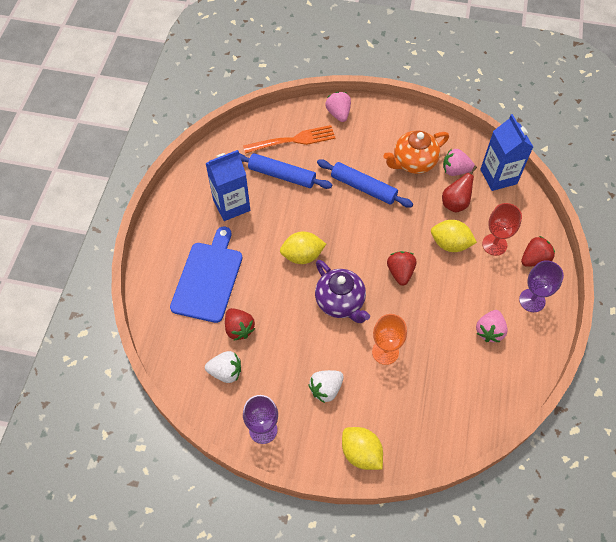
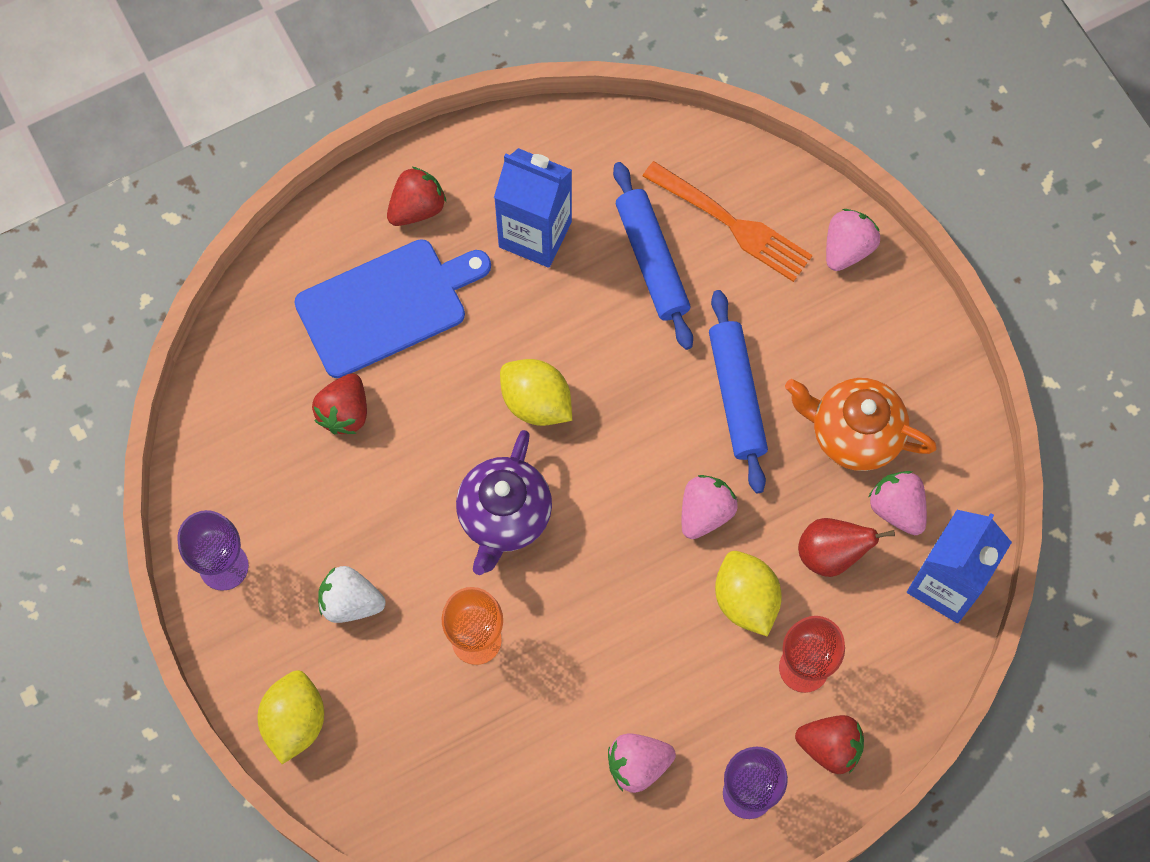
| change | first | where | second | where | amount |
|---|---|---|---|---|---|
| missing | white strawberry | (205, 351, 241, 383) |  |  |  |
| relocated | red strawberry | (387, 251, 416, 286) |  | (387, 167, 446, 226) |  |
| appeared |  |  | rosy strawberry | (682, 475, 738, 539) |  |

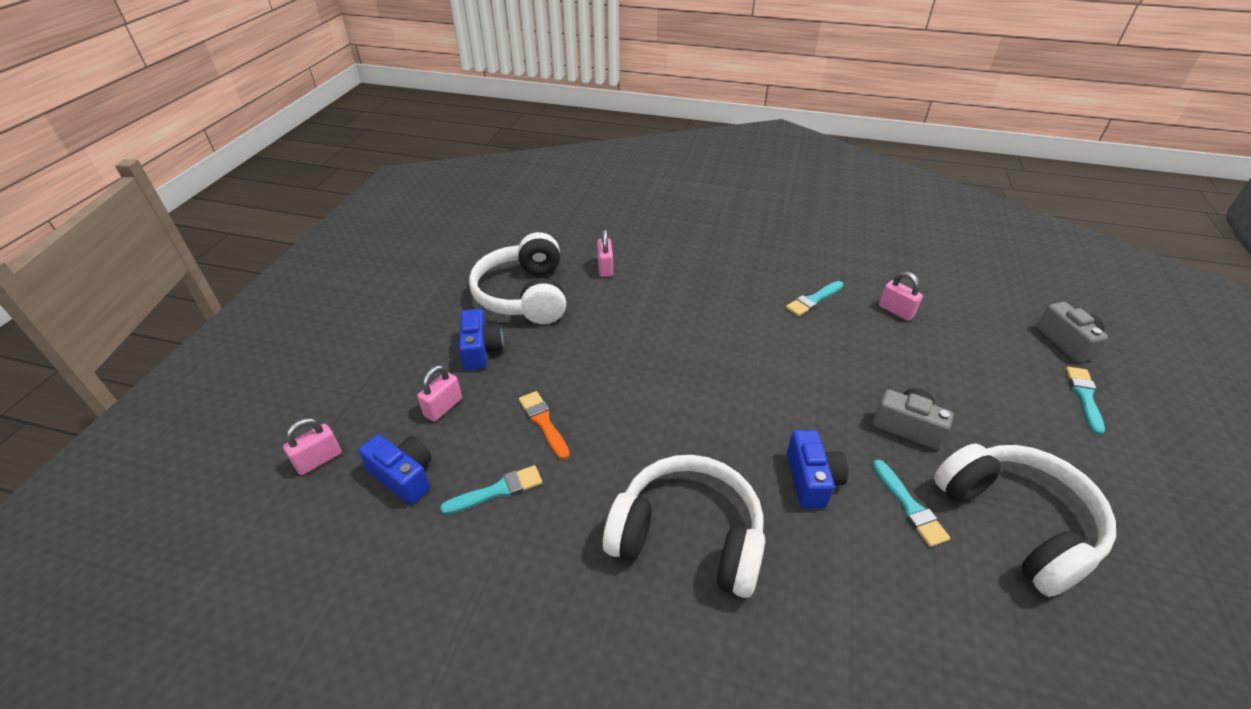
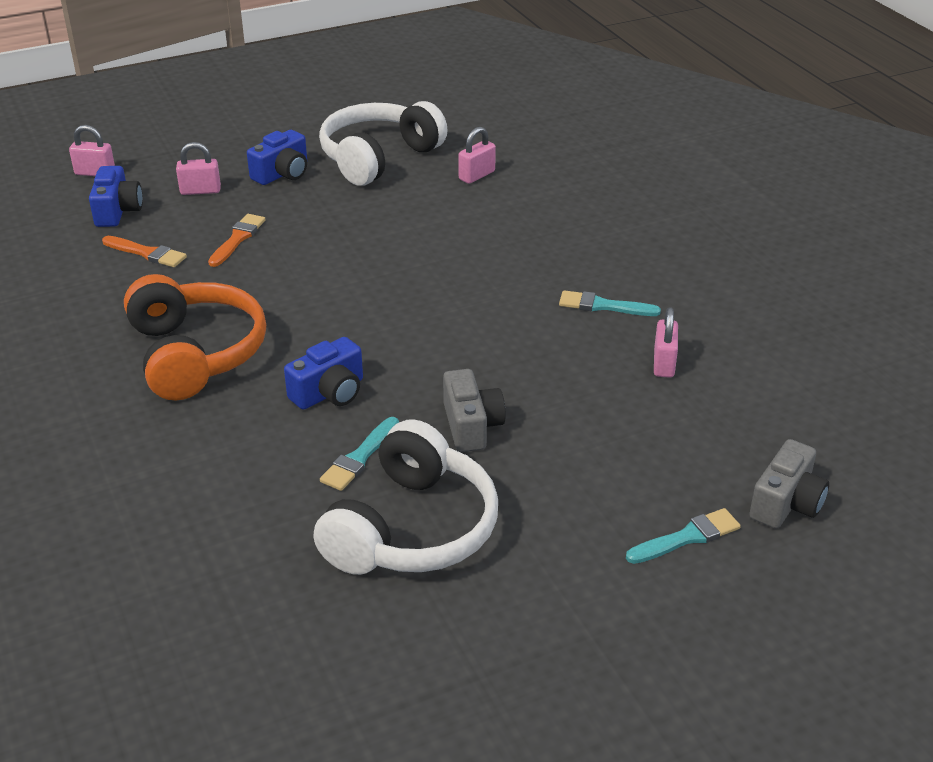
| change | first | where | second | where | amount |
|---|---|---|---|---|---|
| colour | aqua brush | (440, 465, 542, 515) | orange brush | (102, 236, 187, 267) |  |
| colour | white headset | (603, 455, 765, 598) | orange headset | (124, 274, 266, 400) |  |

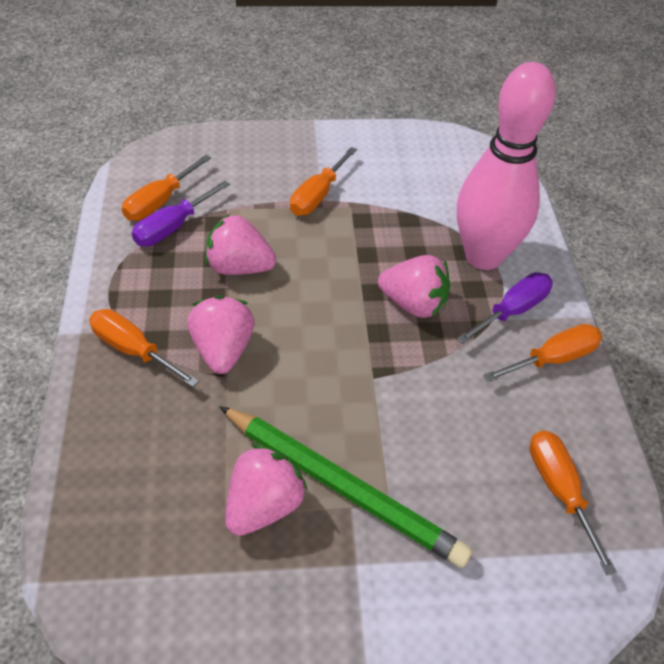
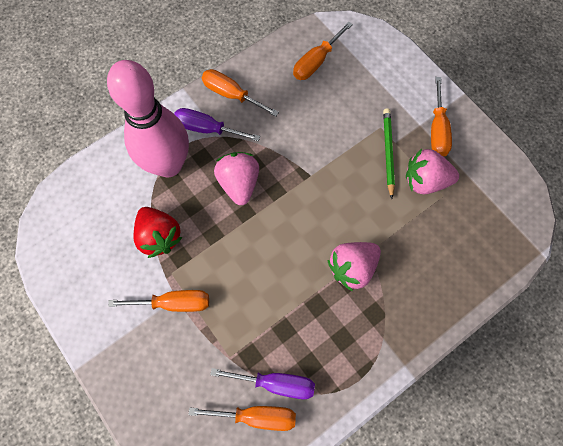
| change | first | where | second | where | amount |
|---|---|---|---|---|---|
| relocated | orange hand screwdriver | (89, 309, 199, 387) |  | (431, 77, 452, 156) |  |
| missing | rosy strawberry | (205, 214, 277, 275) |  |  |  |
| size | emerald lead pencil | (219, 406, 472, 568) |  | (383, 108, 395, 199) | x0.57 |
| appeared |  |  | red strawberry | (133, 207, 183, 258) |  |

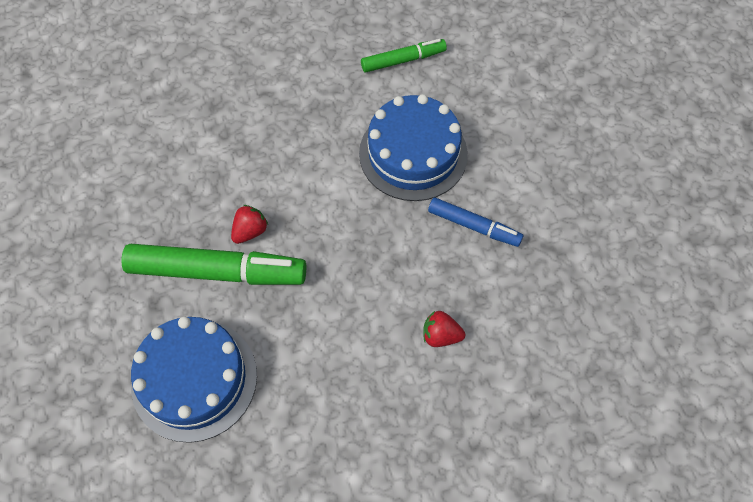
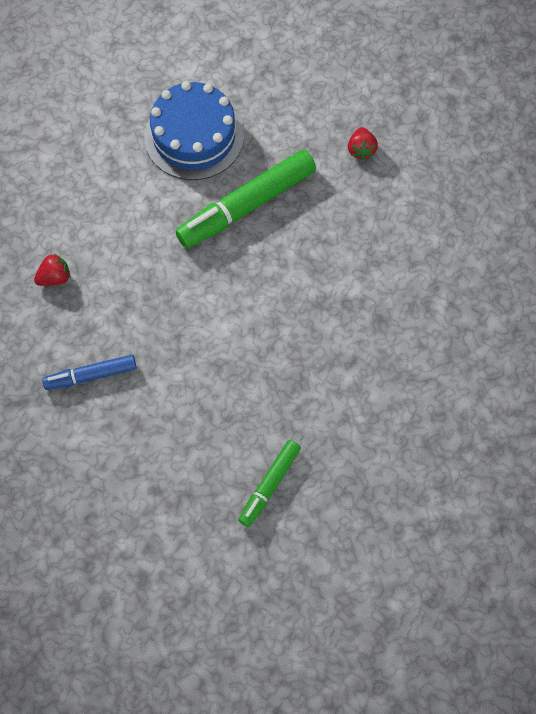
| change | first | where | second | where | amount |
|---|---|---|---|---|---|
| relocated | red strawberry | (231, 205, 268, 244) |  | (348, 127, 378, 160) |  |
| missing | blue gateau | (359, 94, 468, 201) |  |  |  |

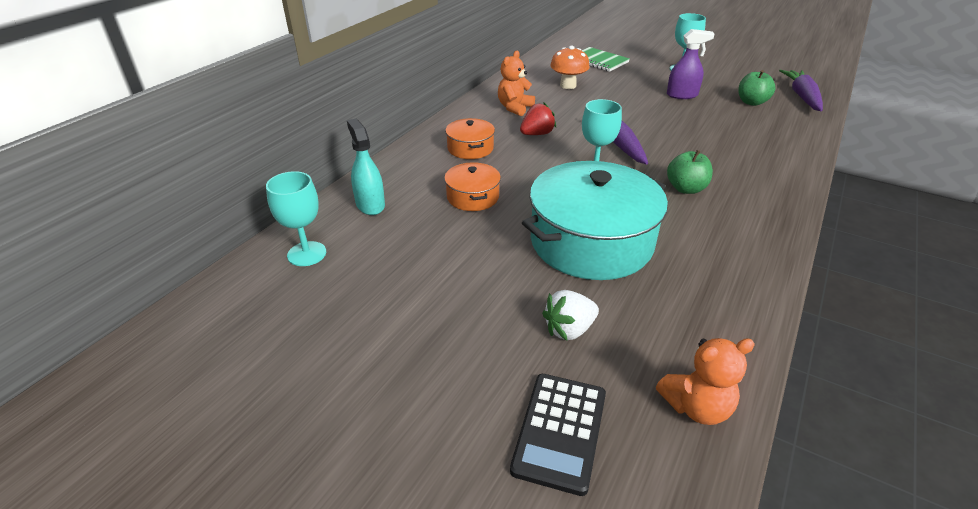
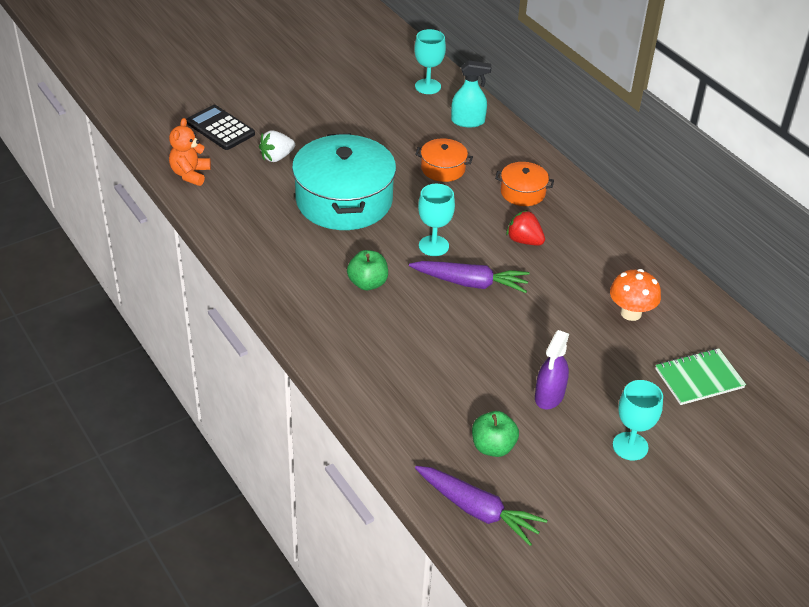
| change | first | where | second | where | amount |
|---|---|---|---|---|---|
| missing | orange teddy bear | (498, 50, 535, 116) |  |  |  |
| spun | red strawberry | (520, 103, 556, 135) |  | (506, 210, 545, 246) | 135 degrees clockwise |
| spun | white strawberry | (542, 290, 599, 340) |  | (259, 130, 295, 162) | 120 degrees counterclockwise |

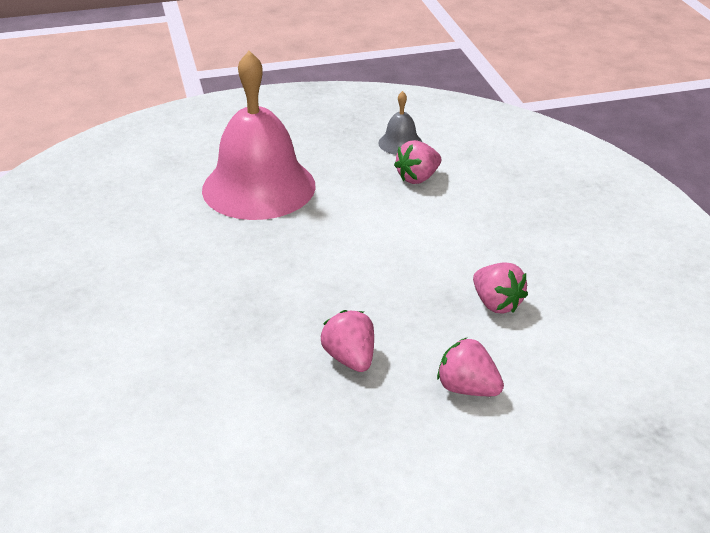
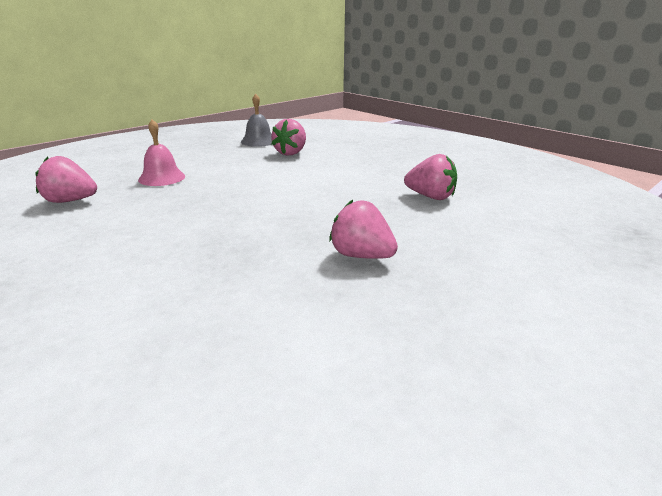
| change | first | where | second | where | amount |
|---|---|---|---|---|---|
| size | rosy school bell | (202, 51, 316, 220) |  | (138, 119, 185, 186) | x0.42 |
| relocated | rosy strawberry | (437, 338, 504, 396) |  | (36, 156, 97, 203) |  |

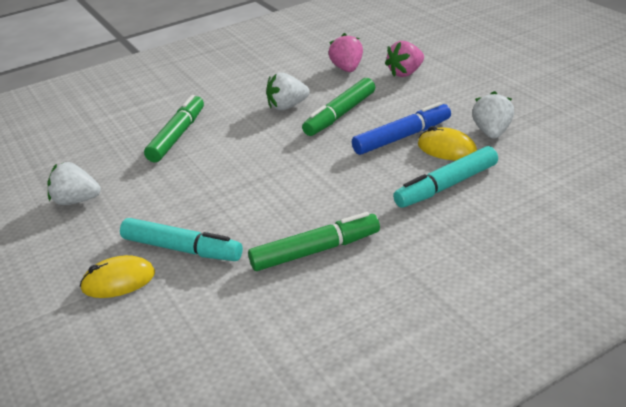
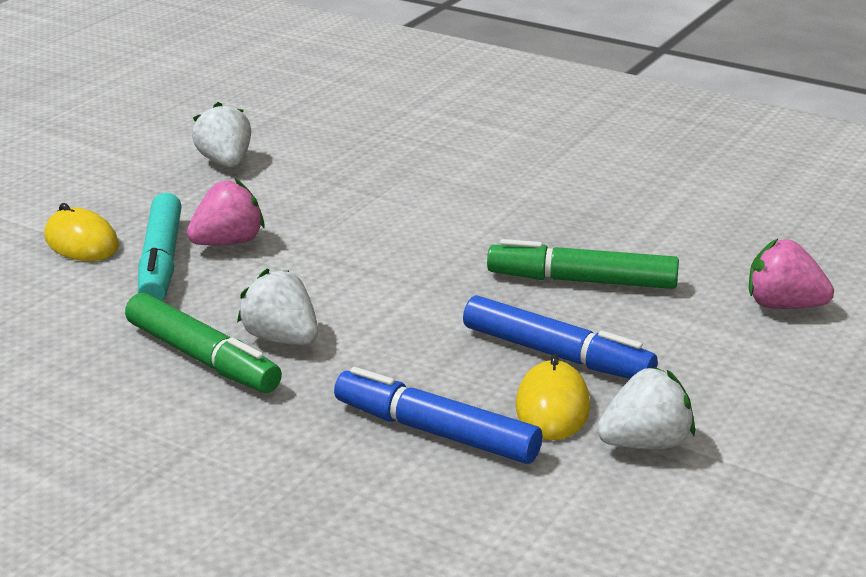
| change | first | where | second | where | amount |
|---|---|---|---|---|---|
| missing | emerald marker pen | (144, 95, 204, 162) |  |  |  |
| relocated | white strawberry | (266, 72, 310, 110) |  | (237, 268, 318, 345) |  |
| relocated | rosy strawberry | (328, 33, 363, 72) |  | (187, 179, 265, 245) |  |
| colour | aqua marker pen | (393, 146, 498, 208) | blue marker pen | (334, 367, 542, 464) |  |

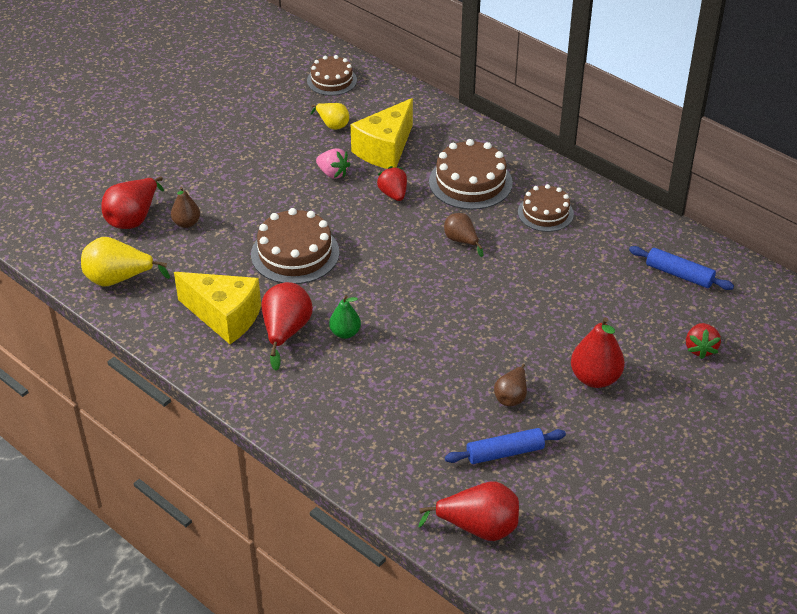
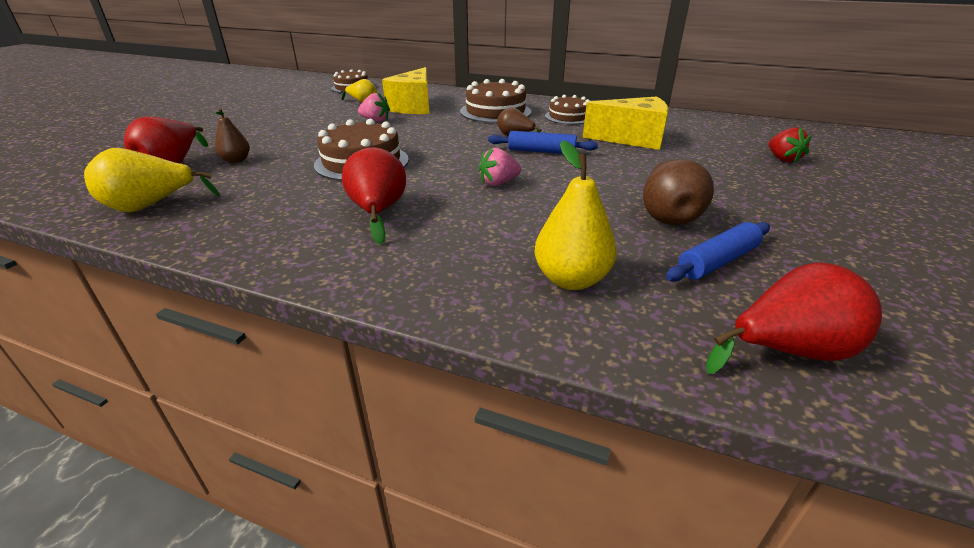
| change | first | where | second | where | amount |
|---|---|---|---|---|---|
| relocated | bright yellow cheese | (174, 272, 261, 344) |  | (583, 96, 669, 150) |  |
| missing | emerald toy pear | (329, 295, 361, 339) |  |  |  |
| missing | red strawberry | (377, 166, 407, 201) |  |  |  |
| size | dark brown toy pear | (494, 364, 527, 406) |  | (643, 159, 714, 225) | x1.62 |
| missing | red toy pear | (571, 317, 625, 388) |  |  |  |
| relocated | blue dough roller | (629, 246, 734, 290) |  | (488, 131, 598, 154) |  |
| appeared |  |  | rosy strawberry | (478, 148, 521, 186) |  |
| appeared |  |  | bright yellow toy pear | (534, 140, 617, 290) |  |

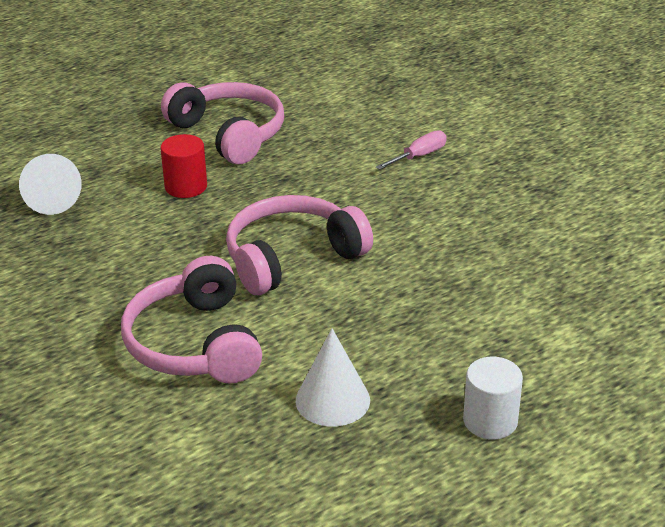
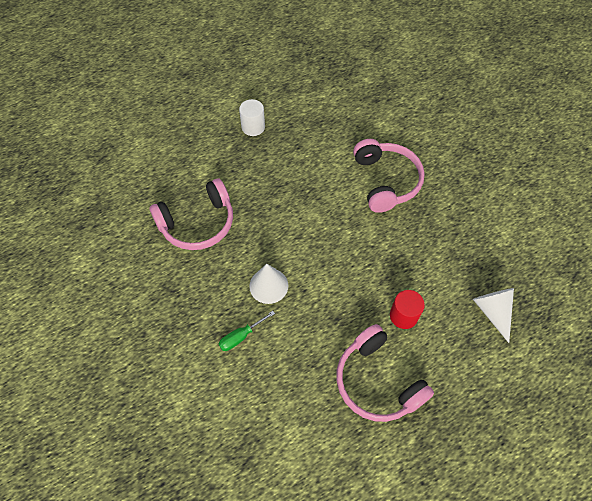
| change | first | where | second | where | amount |
|---|---|---|---|---|---|
| relocated | rosy headset | (226, 195, 373, 295) |  | (149, 179, 233, 250) |  |
| relocated | white cone | (296, 328, 370, 427) |  | (249, 264, 288, 304) |  |
| colour | rosy hand screwdriver | (376, 130, 447, 170) | emerald hand screwdriver | (219, 311, 275, 351) |  |

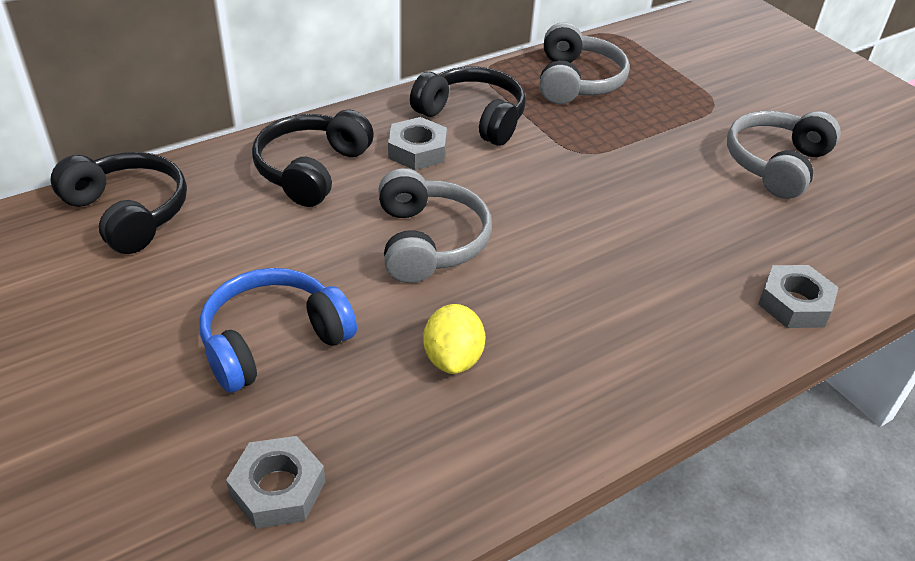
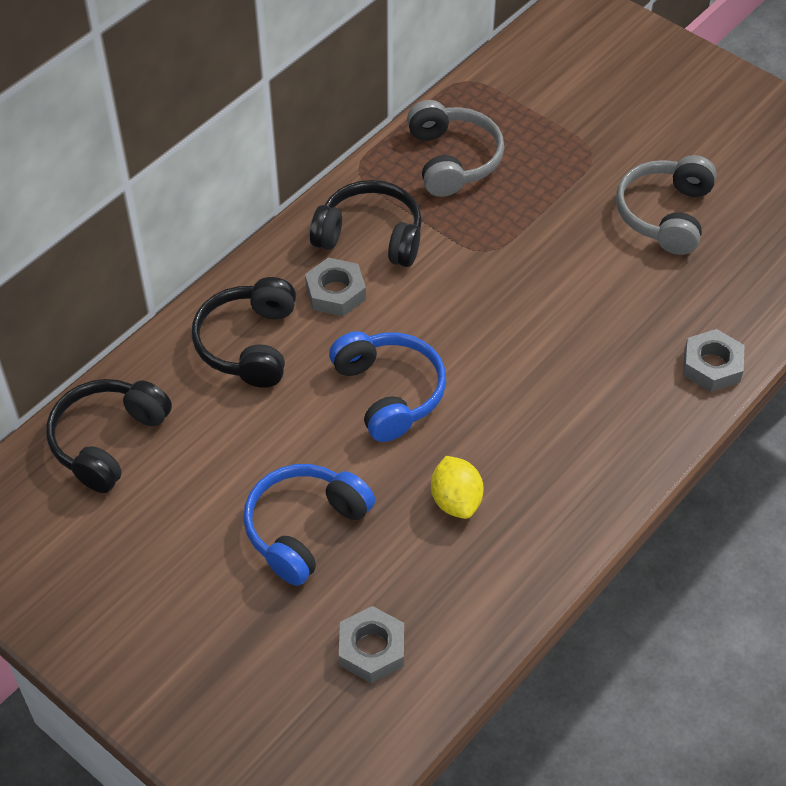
| change | first | where | second | where | amount |
|---|---|---|---|---|---|
| spun | ebony headset | (50, 152, 187, 254) |  | (46, 379, 172, 493) | 90 degrees counterclockwise |
| colour | grey headset | (378, 168, 492, 283) | blue headset | (329, 331, 446, 442) |  |

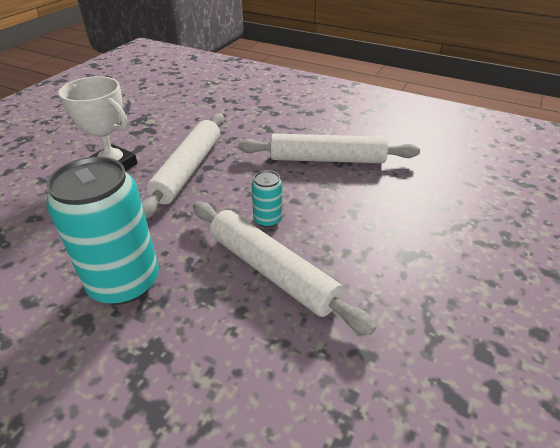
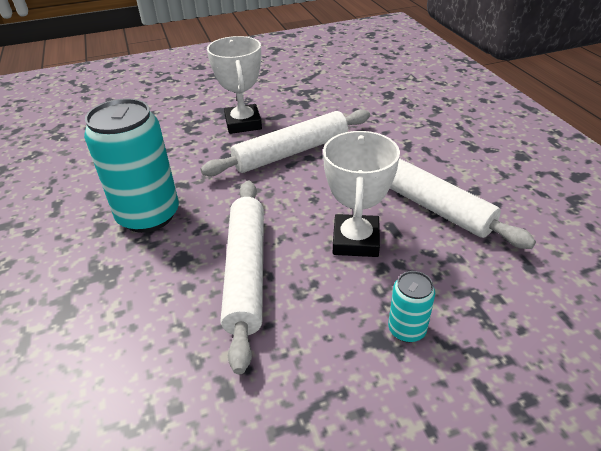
| change | first | where | second | where | amount |
|---|---|---|---|---|---|
| relocated | aqua soda can | (252, 170, 282, 227) |  | (388, 271, 435, 342) |  |
| appeared |  |  | white trophy | (323, 131, 400, 257) |  |

